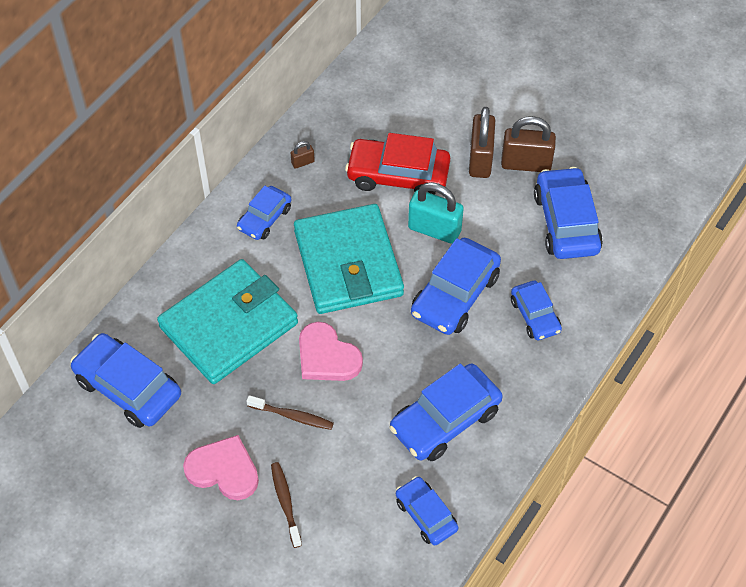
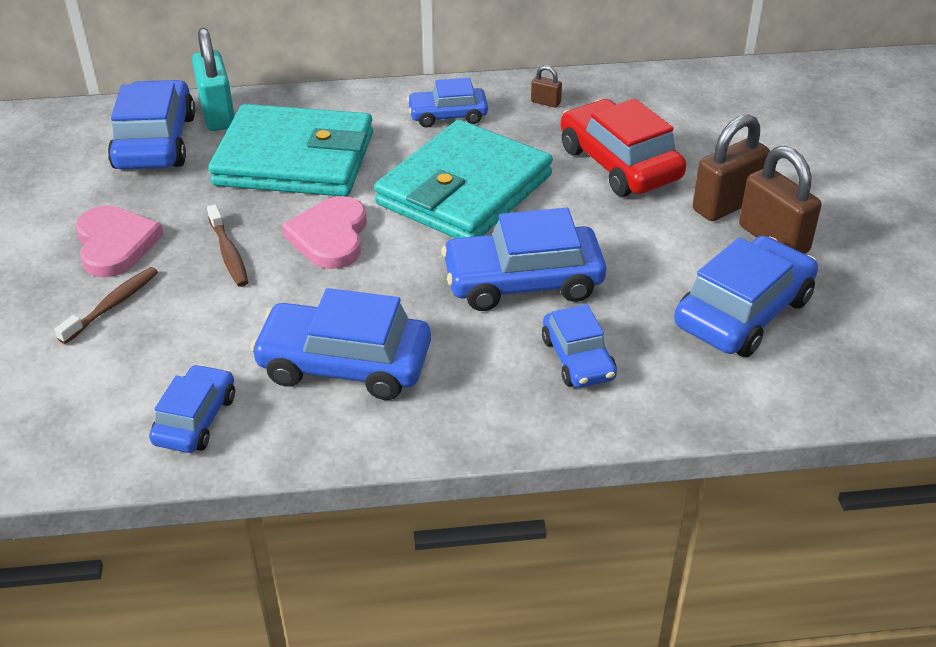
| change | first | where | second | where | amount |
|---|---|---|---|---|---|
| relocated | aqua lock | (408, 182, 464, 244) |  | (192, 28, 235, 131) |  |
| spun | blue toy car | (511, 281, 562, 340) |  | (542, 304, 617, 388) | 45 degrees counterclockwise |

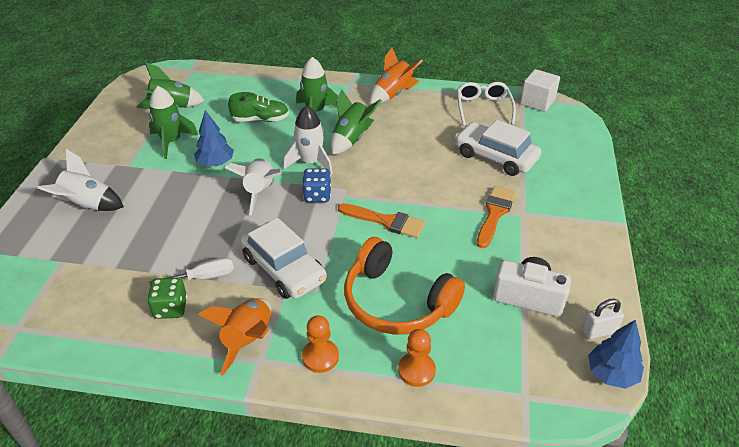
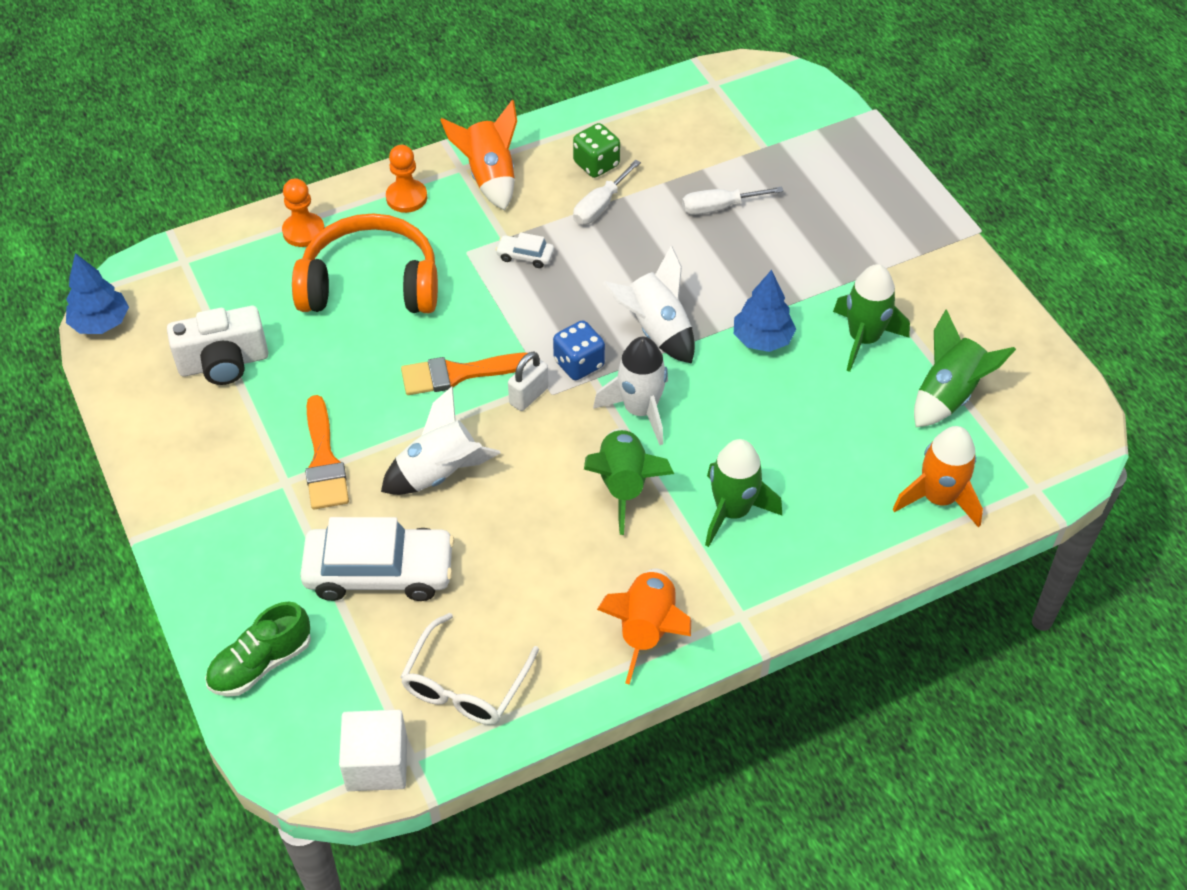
| change | first | where | second | where | amount |
|---|---|---|---|---|---|
| relocated | white toy rocket | (37, 149, 124, 211) |  | (381, 387, 501, 495) |  |
| relocated | emerald lace-up shoe | (228, 92, 289, 122) |  | (205, 602, 311, 697) |  |
| size | white toy car | (240, 218, 327, 299) |  | (496, 232, 554, 268) | x0.44 |
| spun | white eyeglasses | (457, 82, 516, 126) |  | (400, 613, 539, 725) | 60 degrees clockwise |
| relocated | white lock | (582, 299, 624, 339) |  | (508, 352, 549, 411) |  |
| appeared |  |  | white hand screwdriver | (682, 186, 784, 215) |  |
| appeared |  |  | orange toy rocket | (893, 426, 983, 528) |  |

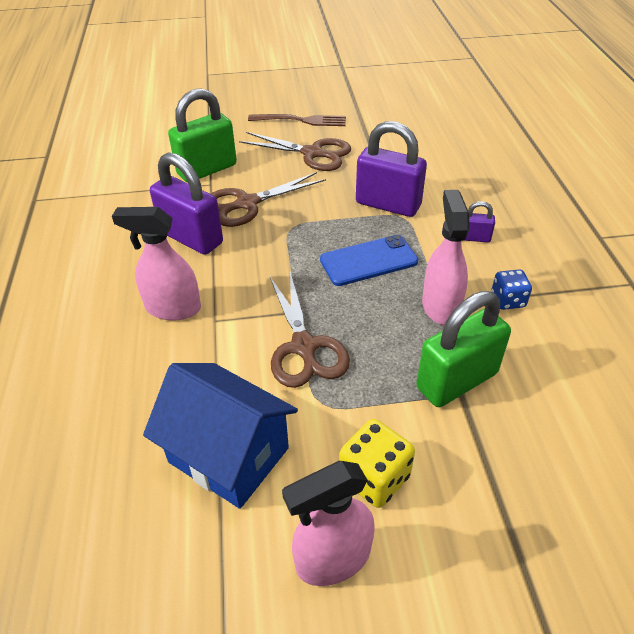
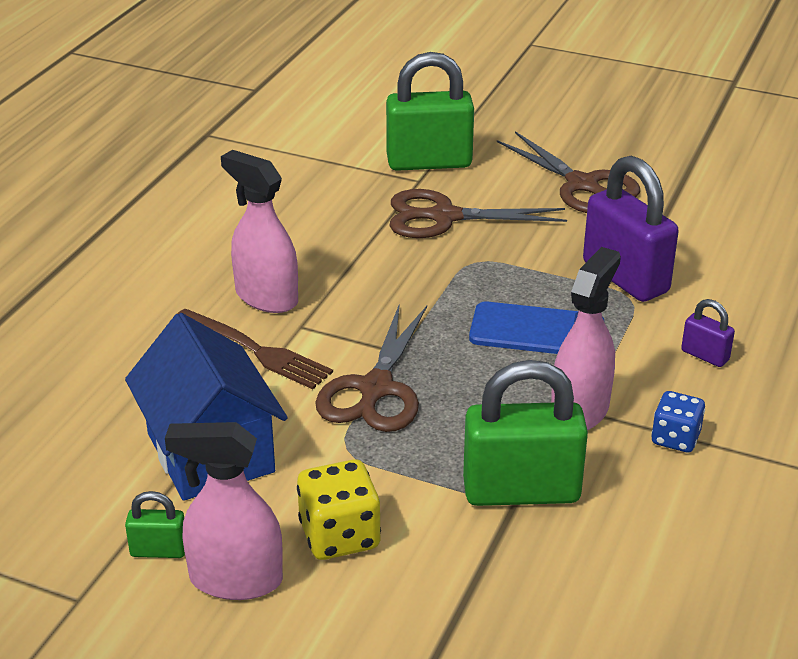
| change | first | where | second | where | amount |
|---|---|---|---|---|---|
| missing | royal purple lock | (150, 152, 223, 255) |  |  |  |
| relocated | dark brown table fork | (248, 114, 346, 126) |  | (177, 309, 333, 389) |  |
| appeared |  |  | emerald lock | (125, 491, 185, 558) |  |

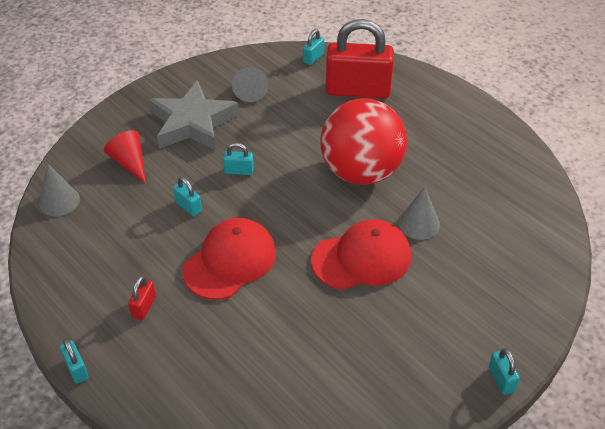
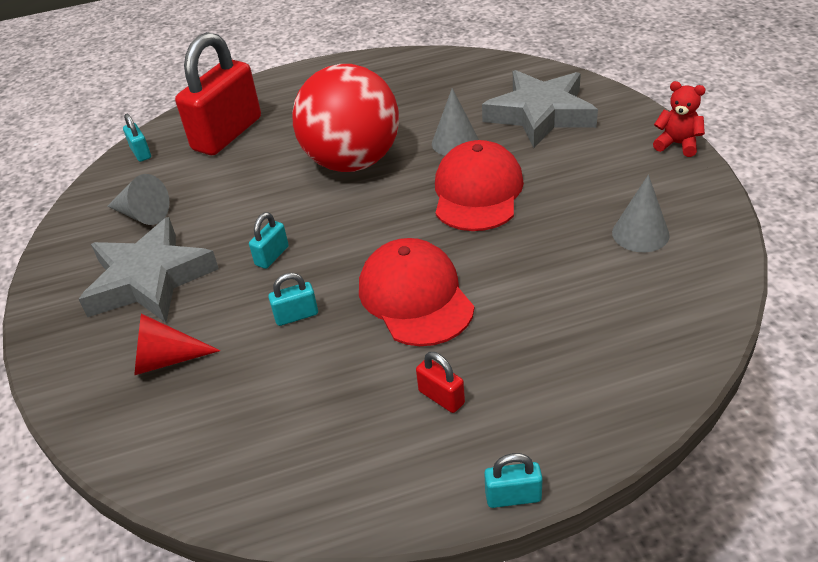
| change | first | where | second | where | amount |
|---|---|---|---|---|---|
| relocated | grey cone | (39, 164, 80, 216) |  | (612, 175, 670, 252) |  |
| exchanged | aqua lock | (489, 348, 520, 395) | red teddy bear | (653, 81, 706, 157) |  |
| appeared |  |  | grey star | (482, 70, 598, 148) |  |

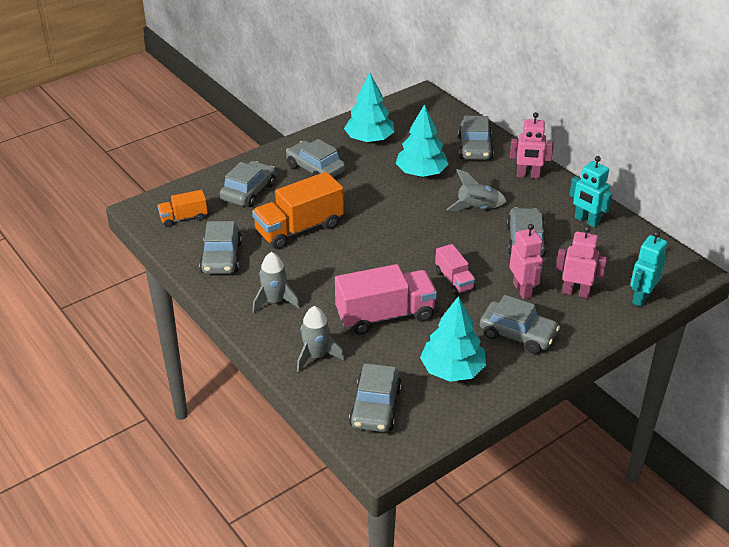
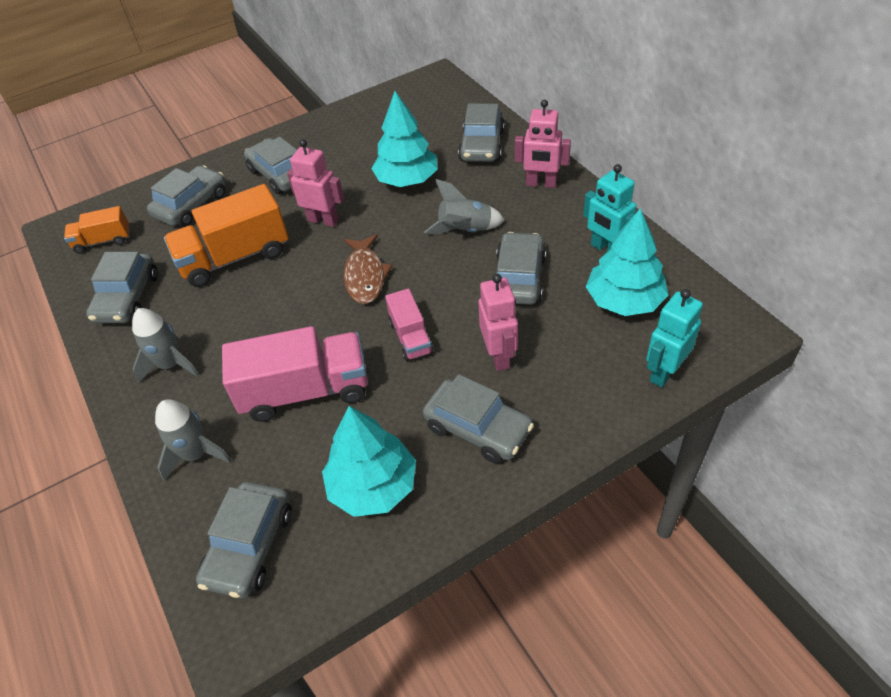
| change | first | where | second | where | amount |
|---|---|---|---|---|---|
| relocated | aqua toy tree | (344, 73, 395, 143) |  | (586, 208, 668, 316) |  |
| relocated | rosy robot figure | (556, 226, 607, 298) |  | (287, 139, 344, 227) |  |
| appeared |  |  | dark brown fish figure | (344, 234, 392, 304) |  |

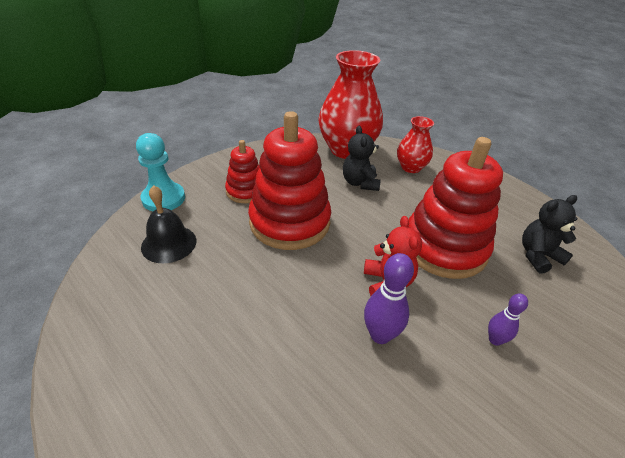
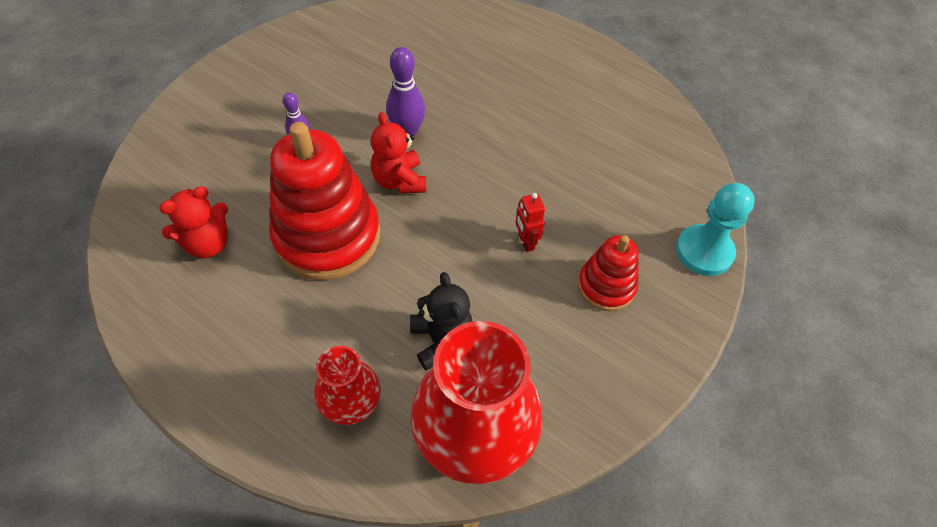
| change | first | where | second | where | amount |
|---|---|---|---|---|---|
| missing | ebony school bell | (141, 185, 196, 263) |  |  |  |
| exchanged | red stacking rings | (248, 111, 331, 250) | red robot figure | (516, 193, 545, 252) |  |
| colour | ebony teddy bear | (522, 195, 577, 274) | red teddy bear | (159, 186, 228, 258) |  |

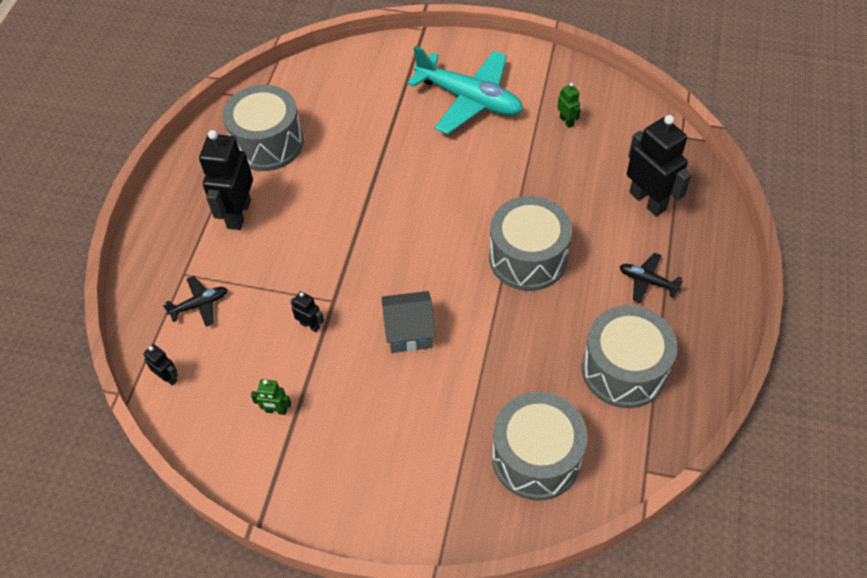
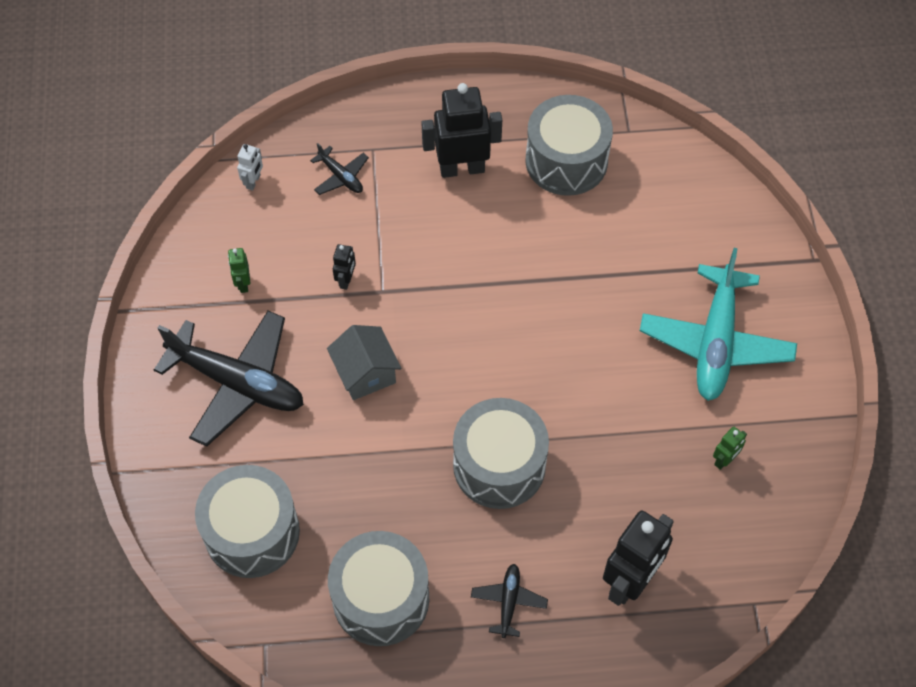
| change | first | where | second | where | amount |
|---|---|---|---|---|---|
| colour | ebony robot figure | (143, 344, 178, 386) | white robot figure | (237, 144, 263, 191) |  |
| appeared |  |  | ebony toy plane | (154, 311, 304, 447) |  |

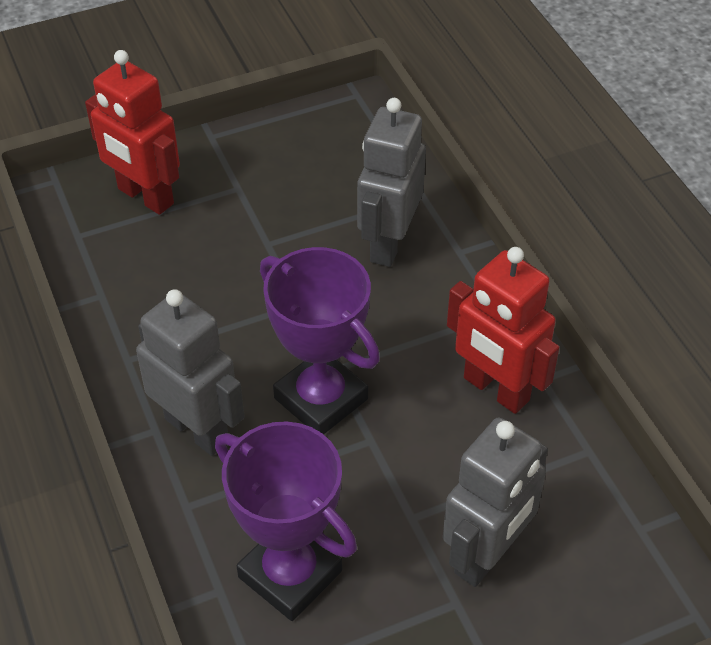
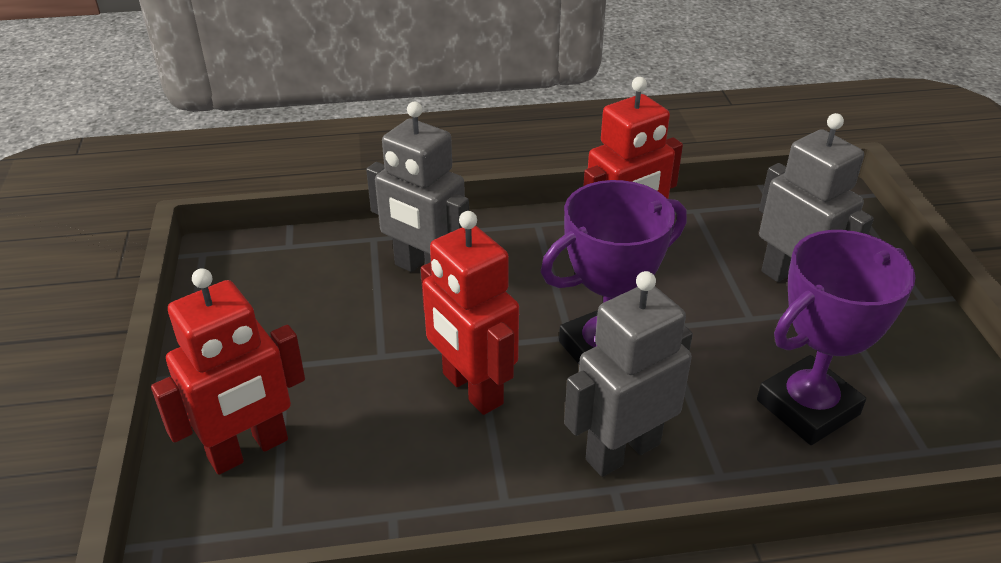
| change | first | where | second | where | amount |
|---|---|---|---|---|---|
| appeared |  |  | red robot figure | (421, 211, 519, 415) |  |

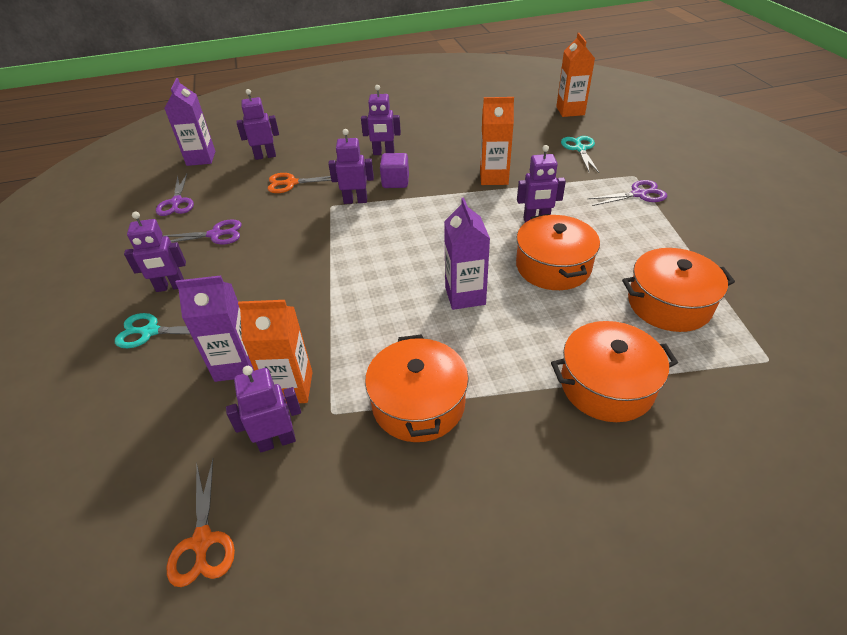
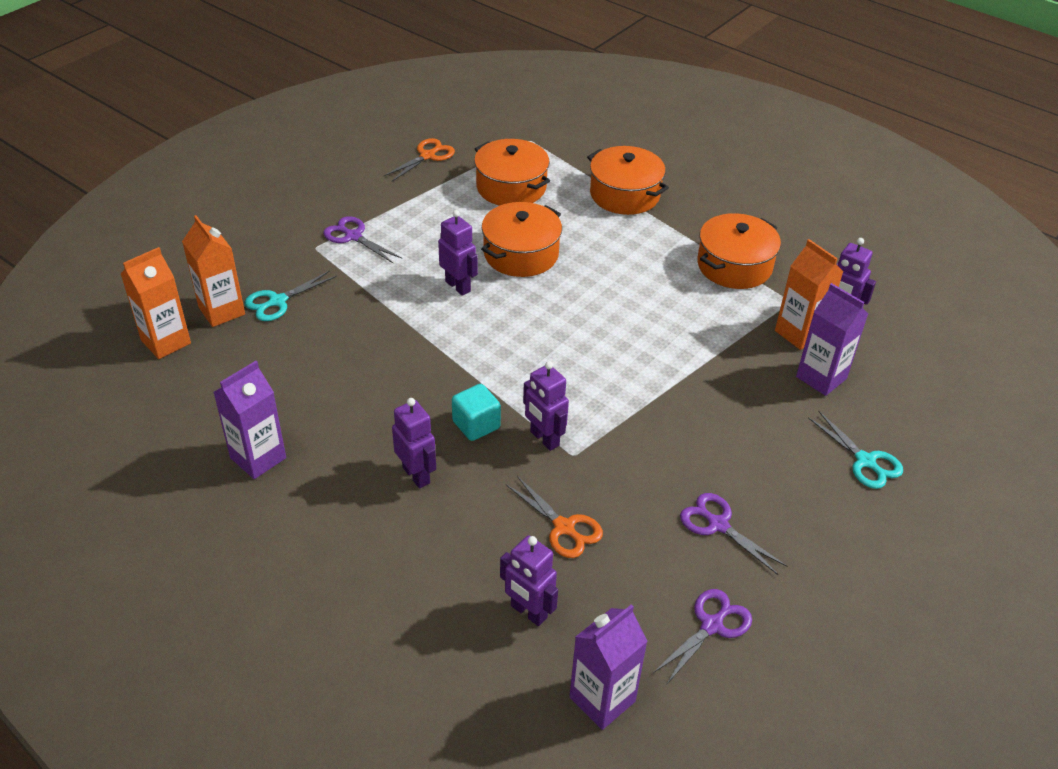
| change | first | where | second | where | amount |
|---|---|---|---|---|---|
| missing | royal purple robot figure | (124, 212, 186, 292) |  |  |  |
| relocated | orange pair of scissors | (167, 459, 235, 587) |  | (383, 138, 455, 182) |  |
| colour | royal purple cube | (380, 153, 409, 188) | aqua cube | (452, 384, 501, 441) |  |
| relocated | royal purple juice carton | (444, 198, 490, 310) |  | (213, 361, 286, 479) |  |
| relocated | orange juice carton | (480, 97, 514, 185) |  | (182, 215, 245, 327) |  |

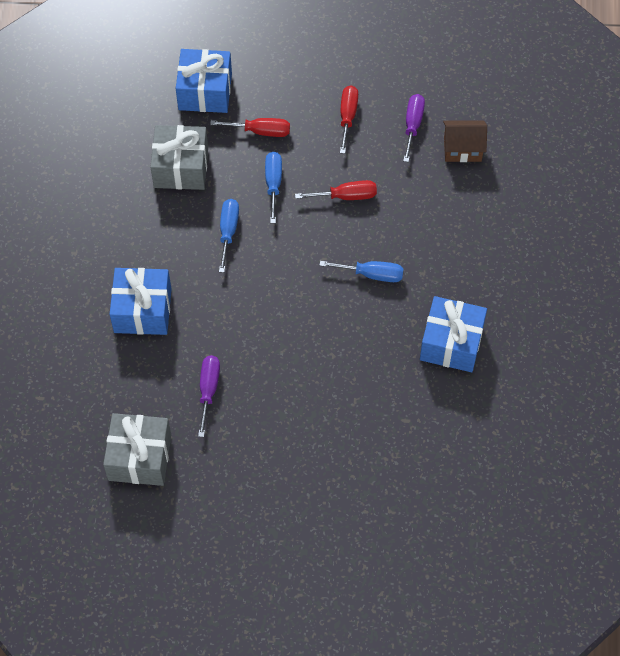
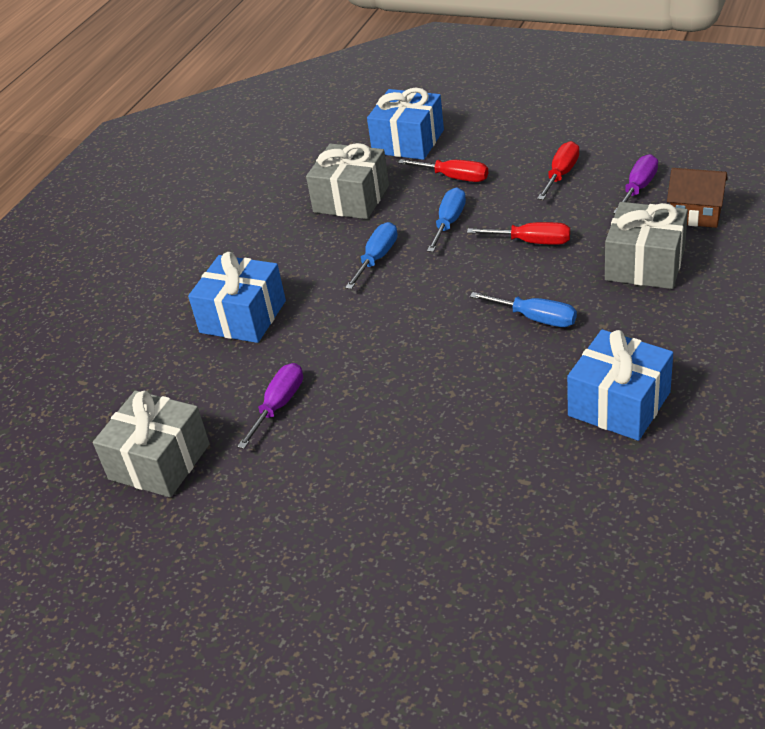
| change | first | where | second | where | amount |
|---|---|---|---|---|---|
| appeared |  |  | grey present | (605, 202, 688, 289) |  |

